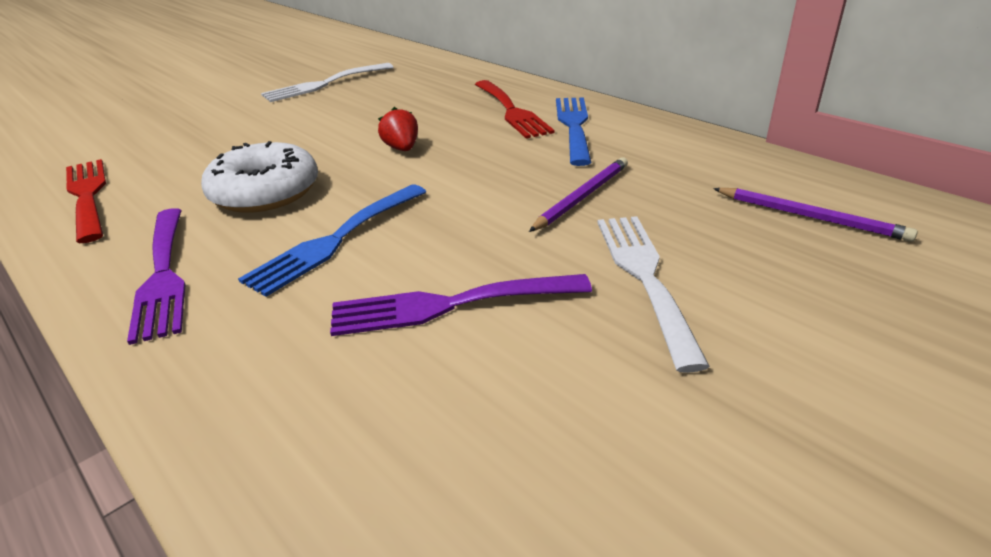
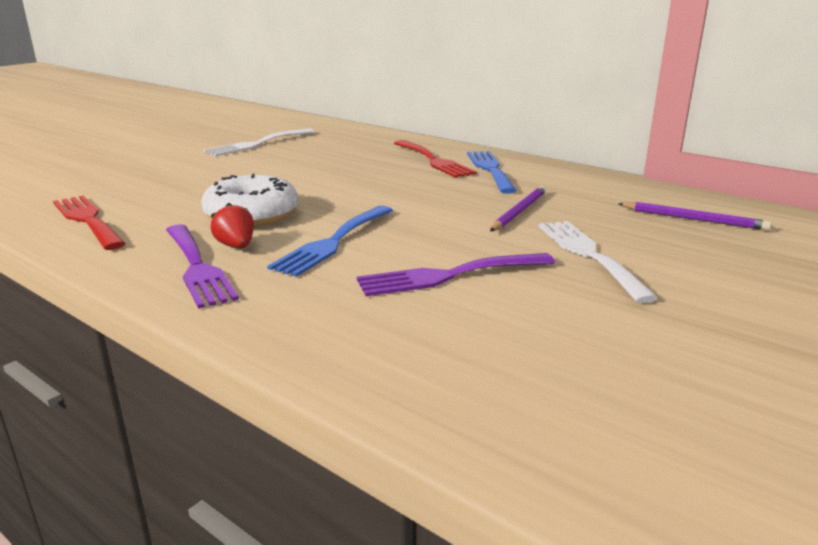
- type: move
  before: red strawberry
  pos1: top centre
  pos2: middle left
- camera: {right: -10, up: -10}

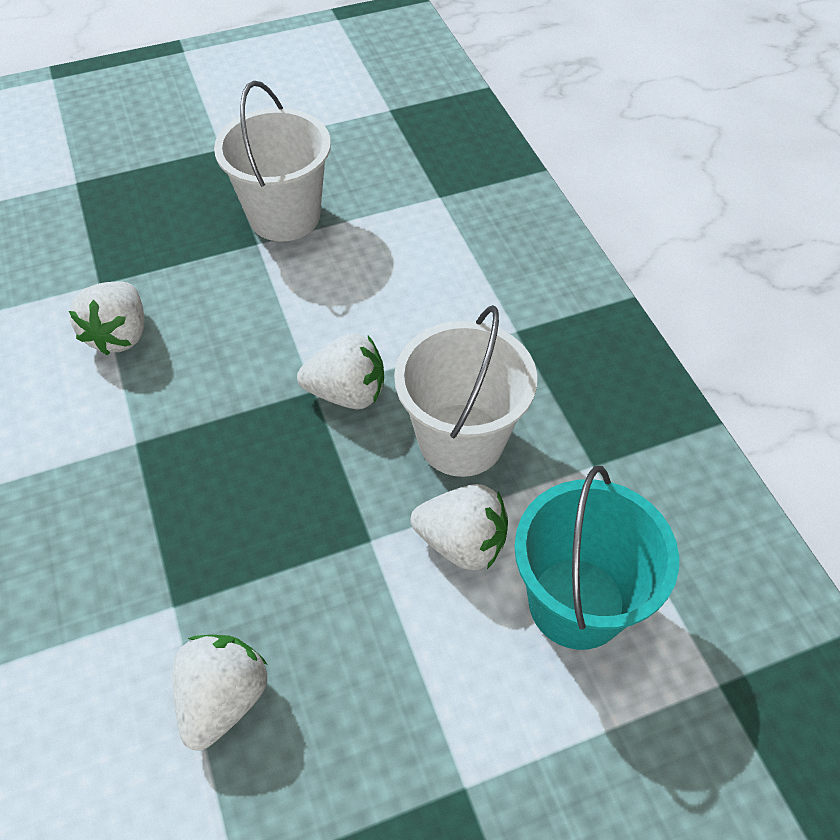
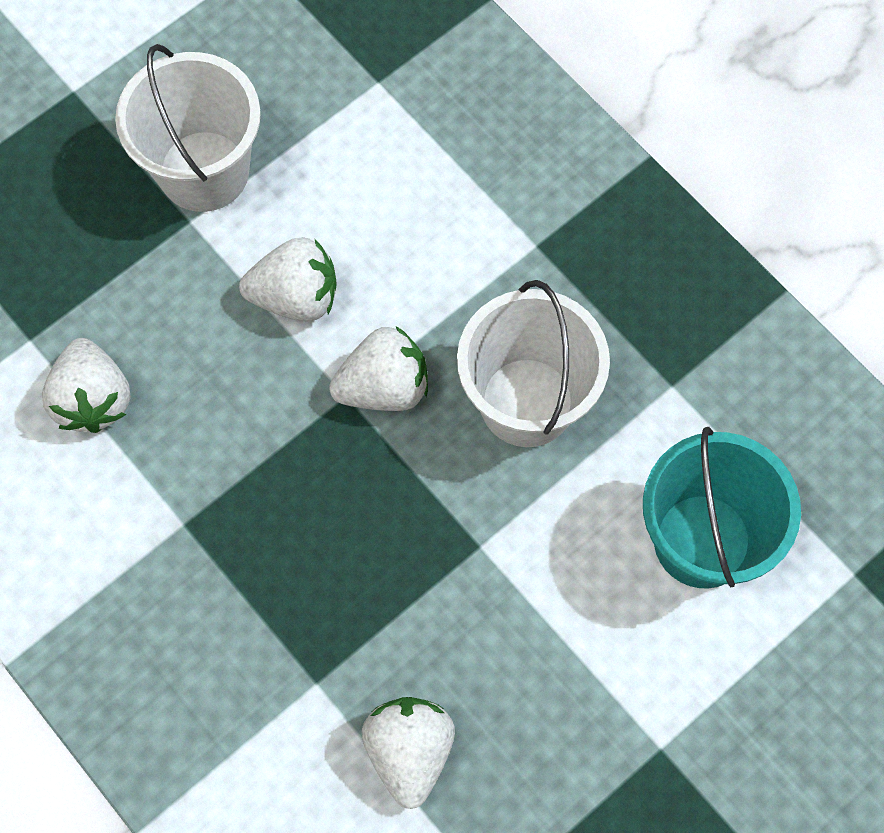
- type: move
  before: white strawberry (4th from left in the first image)
  after: white strawberry (2nd from left)
  pos1: centre
  pos2: middle left
- camera: {right: -20, up: 15}

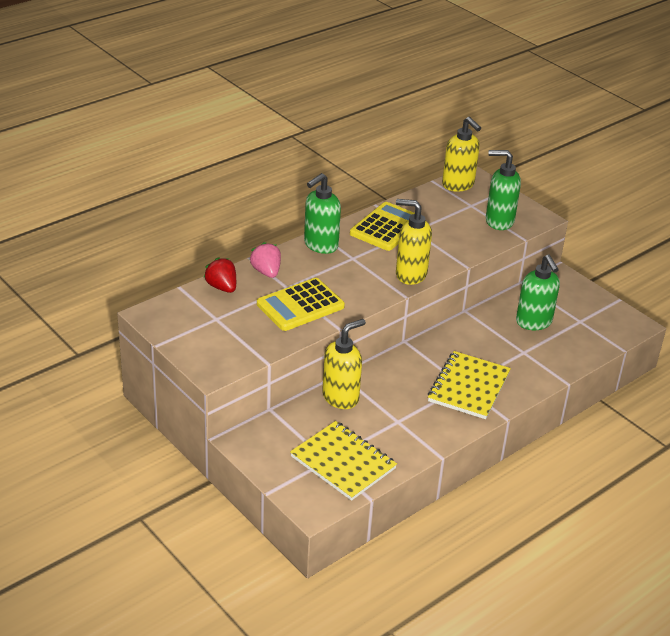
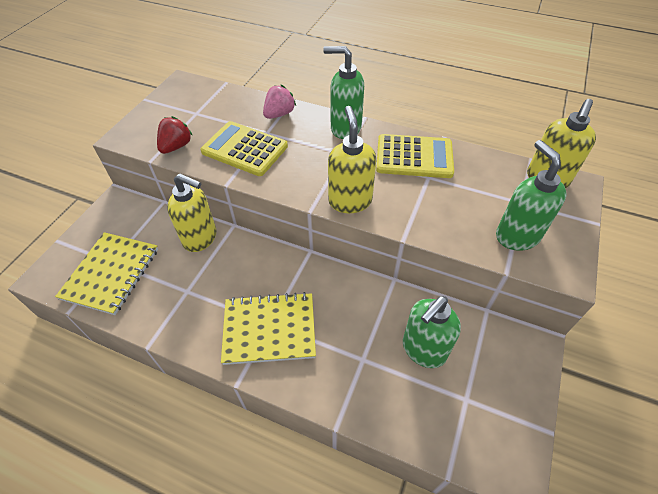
- type: move
  before: red strawberry
  pos1: middle left
  pos2: top left
- camera: {right: 65, up: 15}

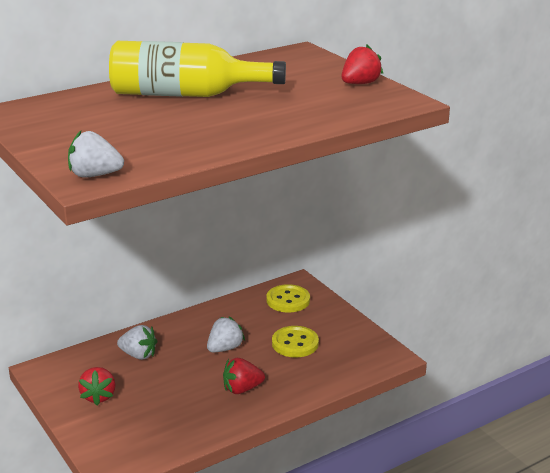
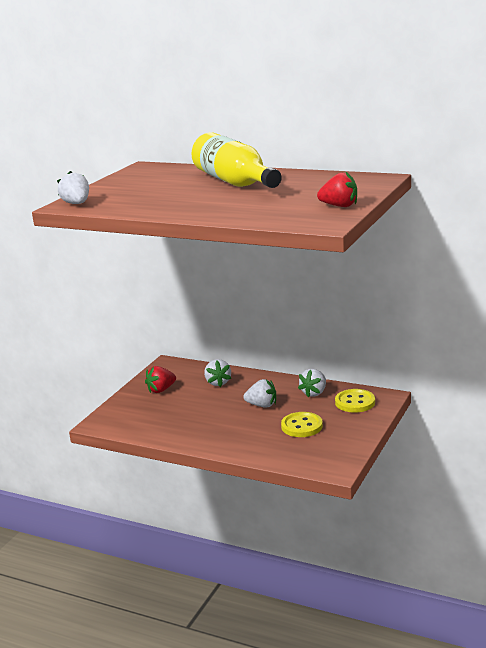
- type: delete
  before: red strawberry (2nd from left)
  pos1: bottom centre
- type: insert
  after: white strawberry (4th from left)
  pos2: centre
- camera: {right: 60, up: -5}

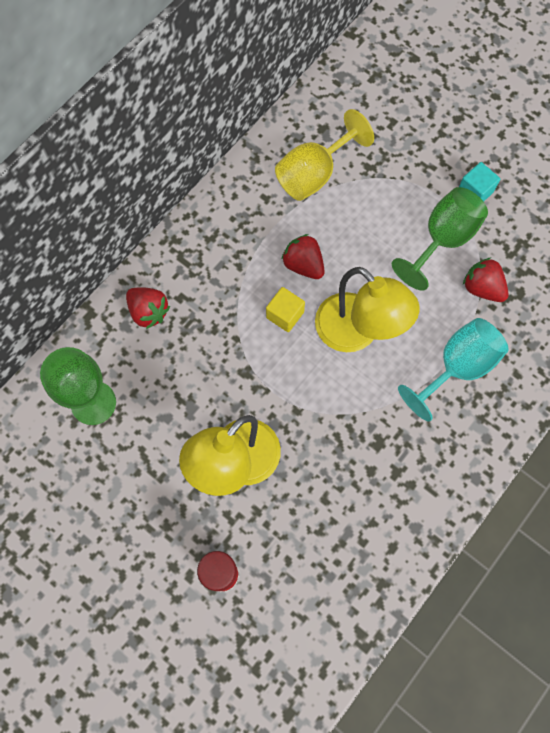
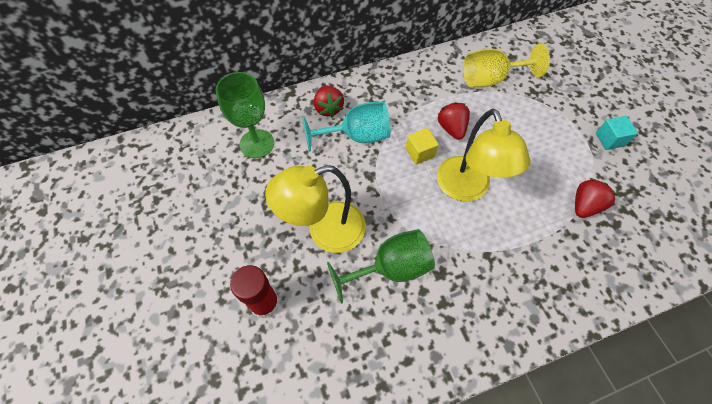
- type: move
  before: green goblet (2nd from left)
  pos1: top right
  pos2: centre
- type: rotate
  before: red strawberry (3rd from left)
  pos1: middle right
  pos2: middle right
  turn: 60
- type: move
  before: turquoise goblet
  pos1: middle right
  pos2: top centre
- camera: {right: 30, up: -10}

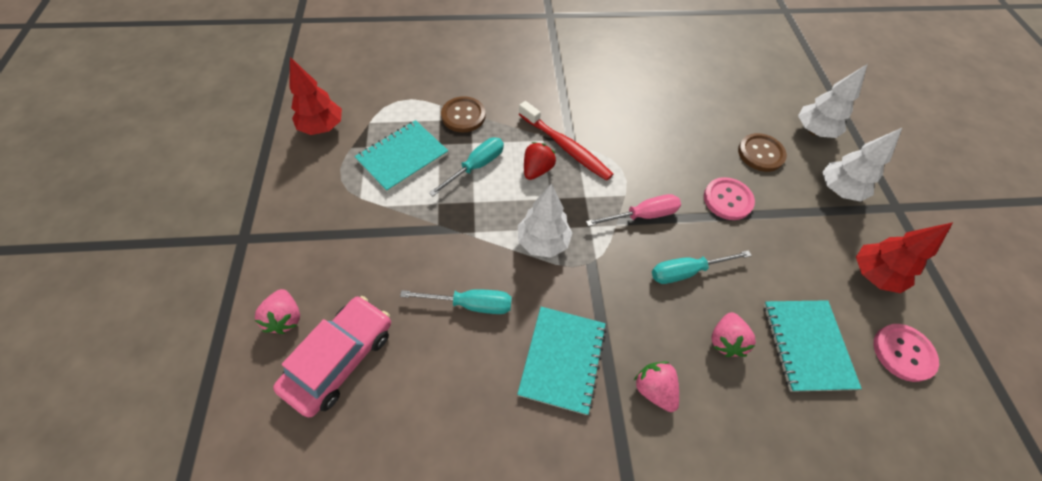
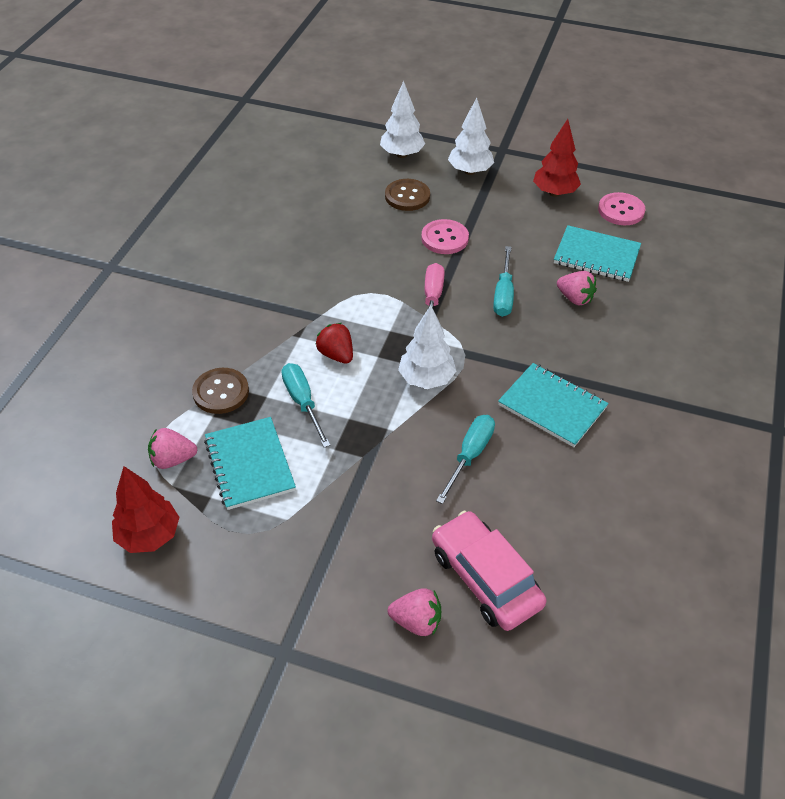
- type: delete
  before: red toothbrush
  pos1: top centre
- type: move
  before: pink strawberry (2nd from left in the first image)
  after: pink strawberry (1st from left)
  pos1: bottom centre
  pos2: middle left
- camera: {right: -65, up: -10}

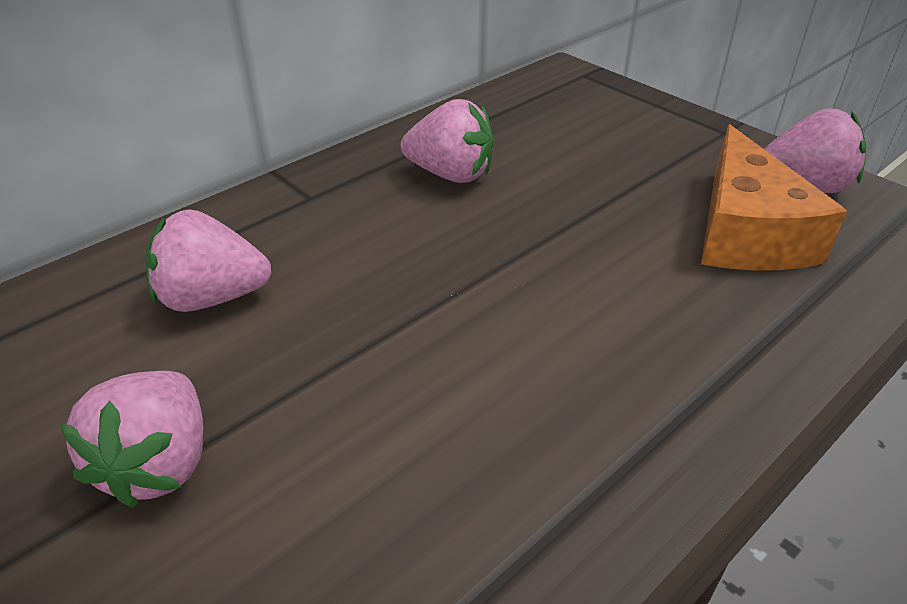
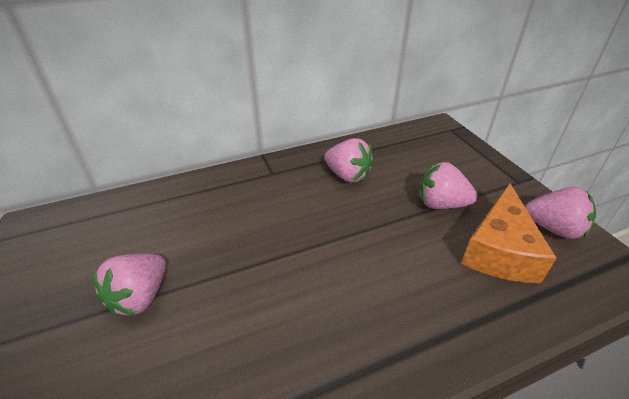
- type: move
  before: pink strawberry (2nd from left in the first image)
  after: pink strawberry (3rd from left)
  pos1: middle left
  pos2: middle right
- camera: {right: 20, up: 0}

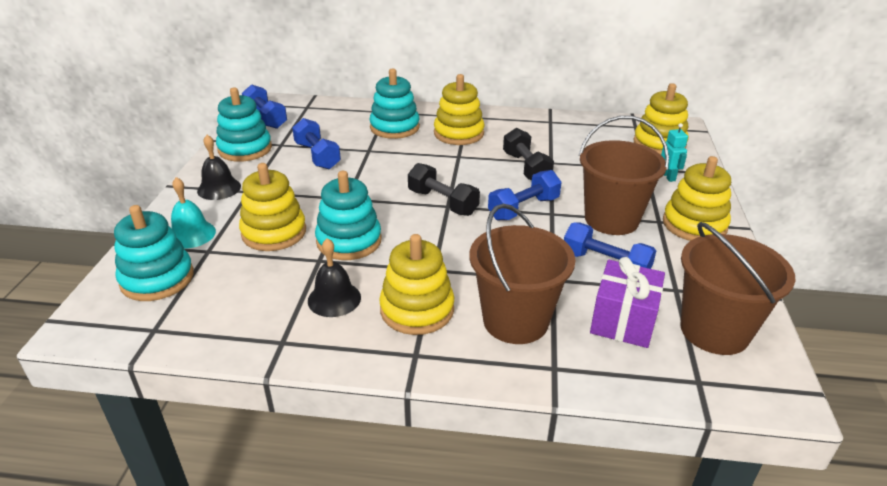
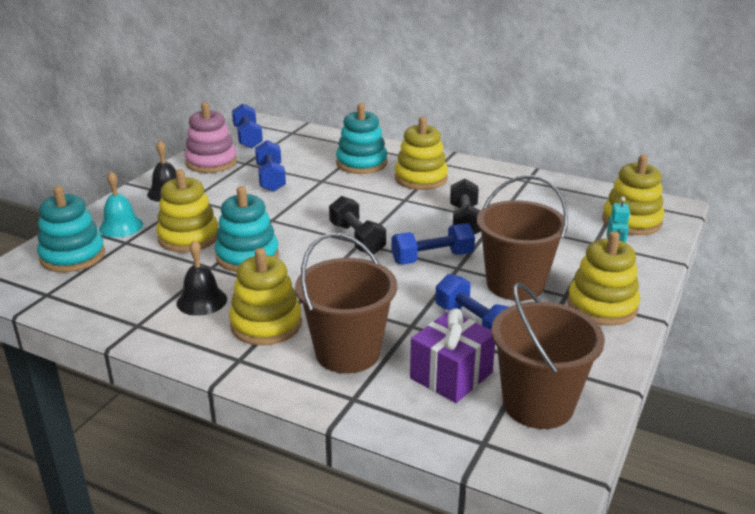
- type: recolor
  before: turquoise stacking toy (2nd from left)
  after: pink stacking toy
  pos1: top left
  pos2: top left
- camera: {right: 20, up: -5}

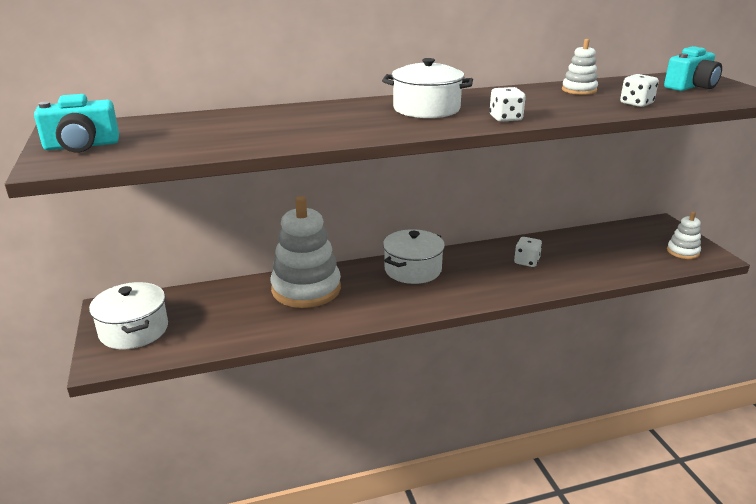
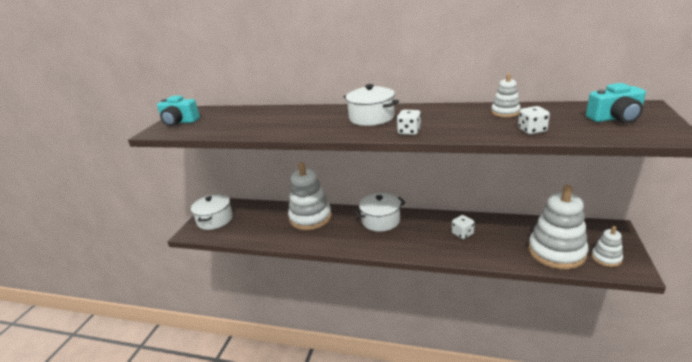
- type: insert
  after: white stacking toy (3rd from left)
  pos2: middle right
- camera: {right: 35, up: 0}

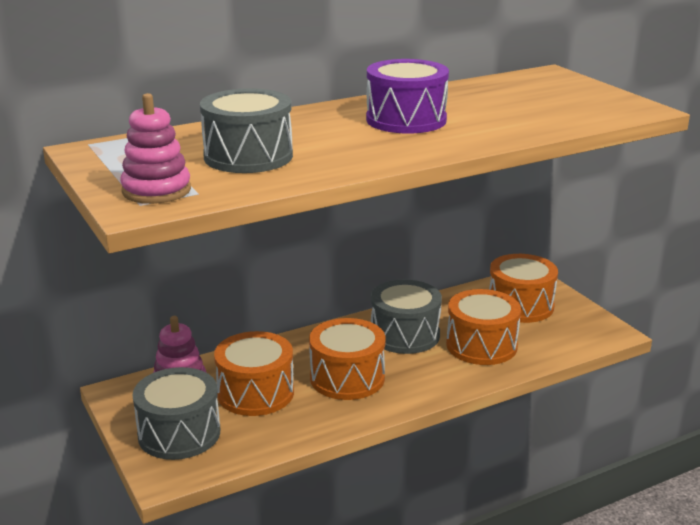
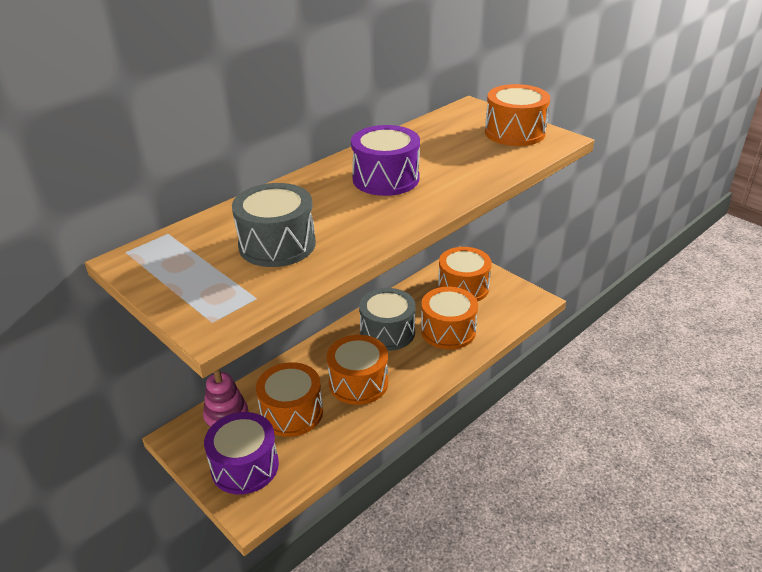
- type: delete
  before: pink stacking toy (1st from left)
  pos1: top left
- type: recolor
  before: grey drum (1st from left)
  after: purple drum (1st from left)
  pos1: bottom left
  pos2: bottom left
- type: insert
  after: orange drum (5th from left)
  pos2: top right
- camera: {right: -15, up: 10}

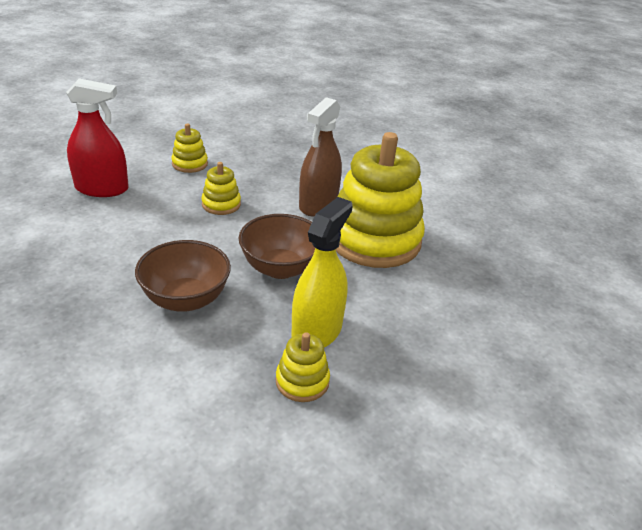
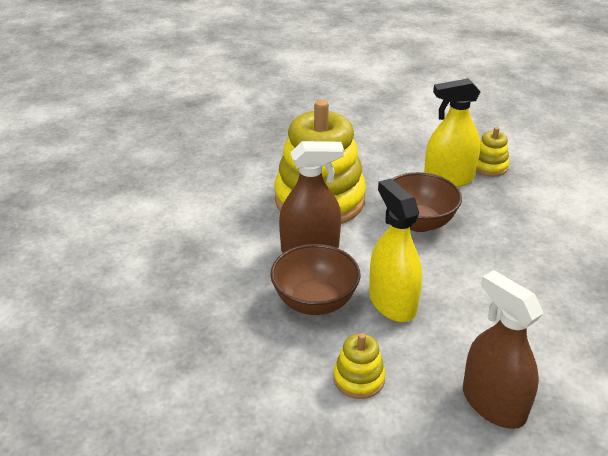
- type: recolor
  before: red spray bottle
  after: brown spray bottle (2nd from left)
  pos1: top left
  pos2: bottom right
- type: replace
  before: yellow stacking toy (2nd from left)
  after: yellow spray bottle (1st from left)
  pos1: centre
  pos2: centre
- type: move
  before: brown bowl (1st from left)
  pos1: middle left
  pos2: centre
- camera: {right: -125, up: 0}

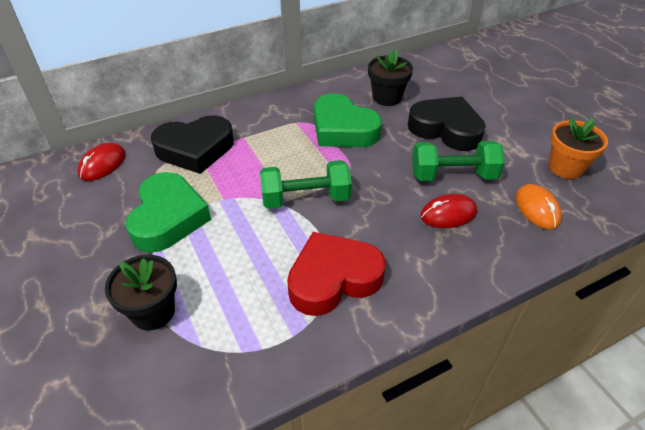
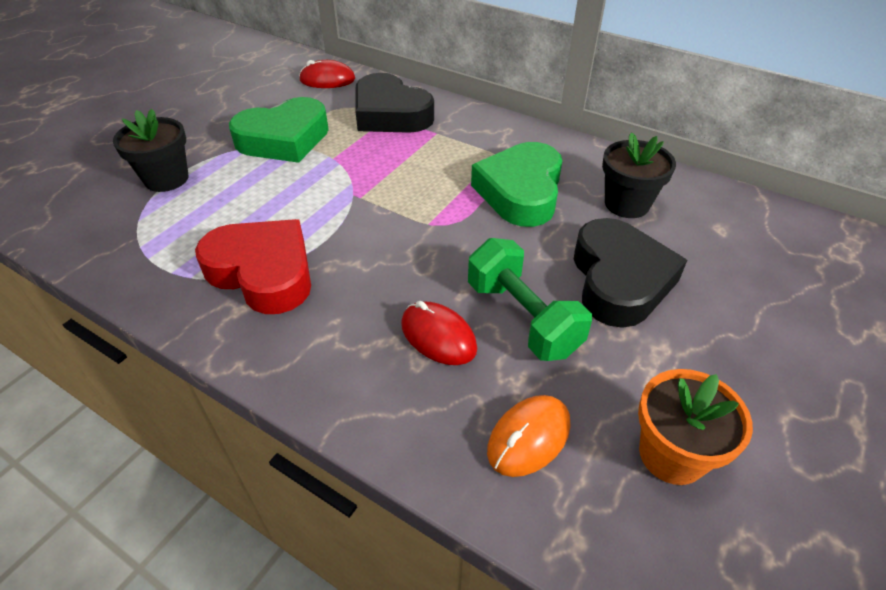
- type: delete
  before: green dumbbell (1st from left)
  pos1: centre
- camera: {right: 60, up: 0}

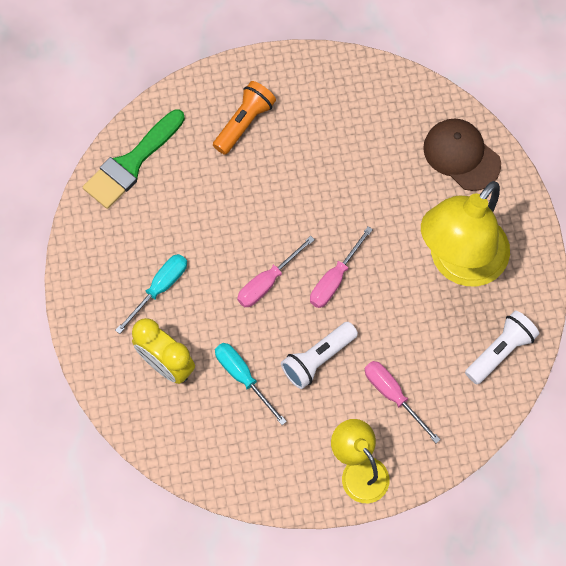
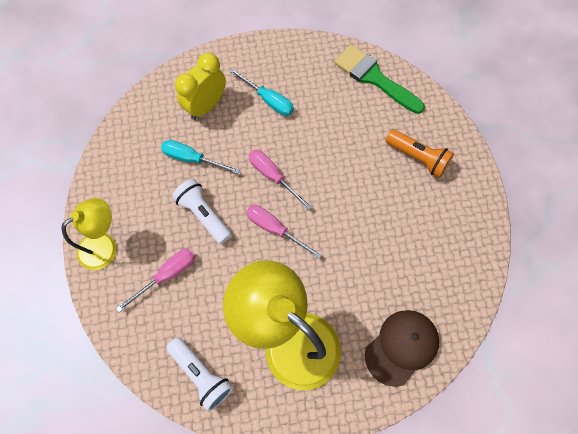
- type: rotate
  before: turquoise screwdriver (2nd from left in the first image)
  pos1: bottom centre
  pos2: centre
  turn: -120
- camera: {right: 90, up: 0}

